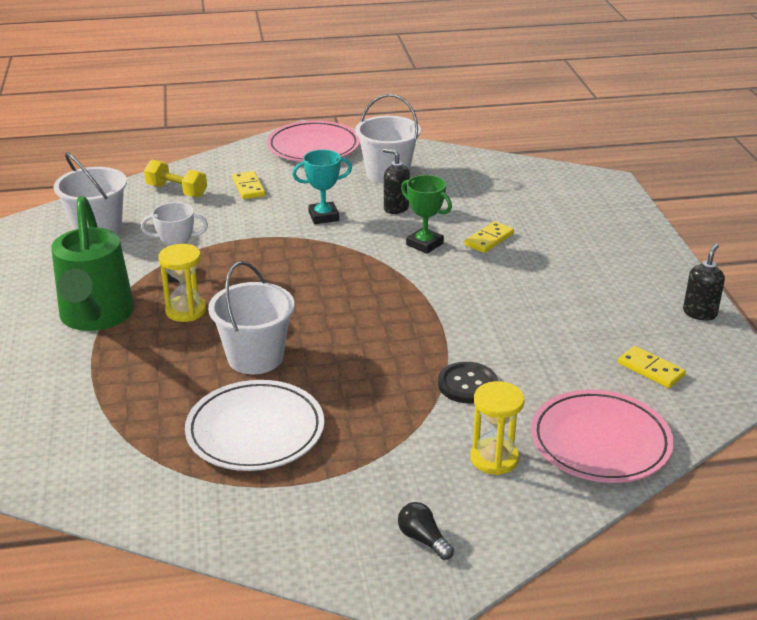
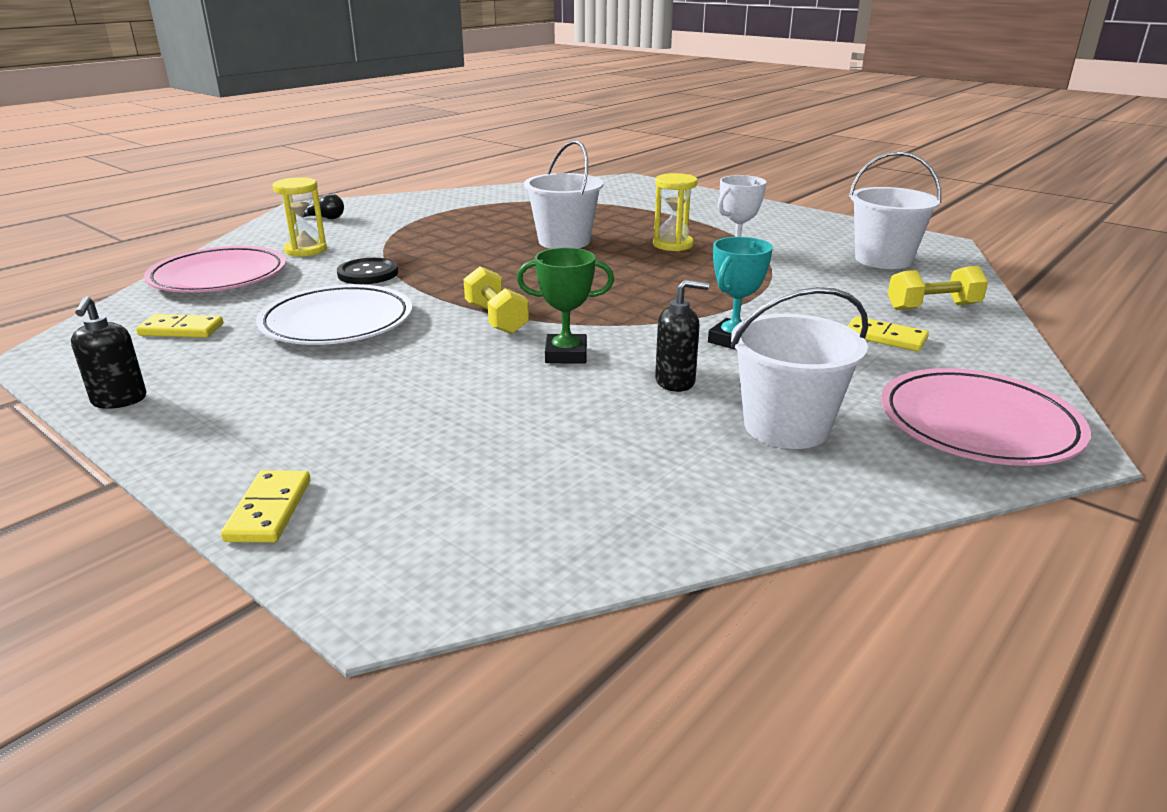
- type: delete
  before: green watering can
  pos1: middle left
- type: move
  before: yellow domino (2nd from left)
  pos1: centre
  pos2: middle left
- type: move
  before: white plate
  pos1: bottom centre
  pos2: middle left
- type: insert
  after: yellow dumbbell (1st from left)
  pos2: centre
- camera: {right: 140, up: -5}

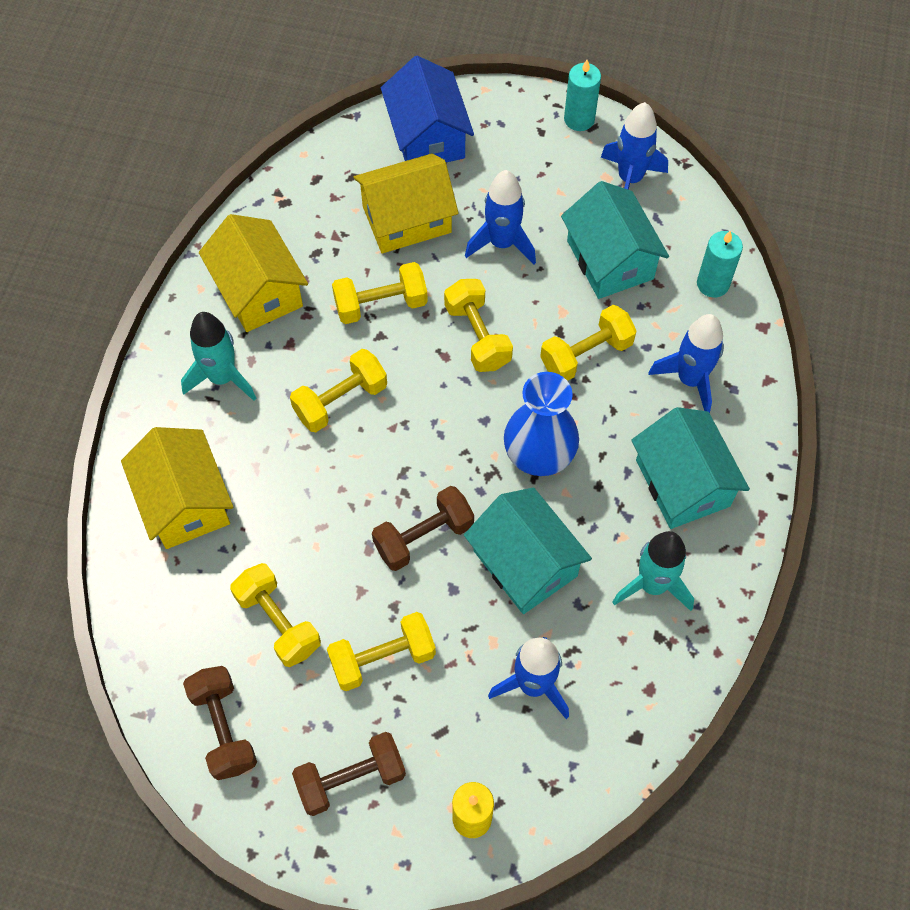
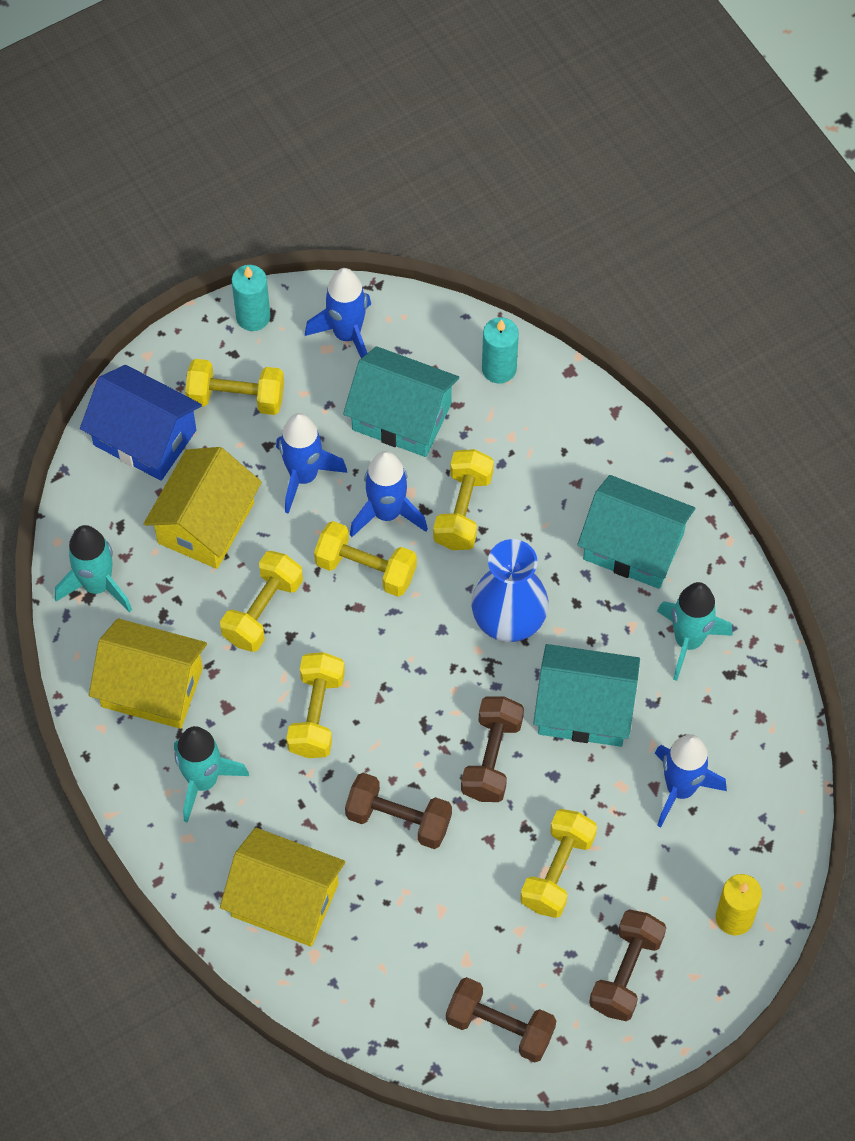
- type: move
  before: blue rocket (4th from left in the first image)
  after: blue rocket (3rd from left)
  pos1: middle right
  pos2: centre
- type: move
  before: yellow dumbbell (1st from left)
  pos1: bottom left
  pos2: middle left
- type: insert
  after: turquoise rocket (1st from left)
  pos2: middle left
- type: insert
  after: brown dumbbell (1st from left)
  pos2: bottom centre
- camera: {right: -45, up: 0}

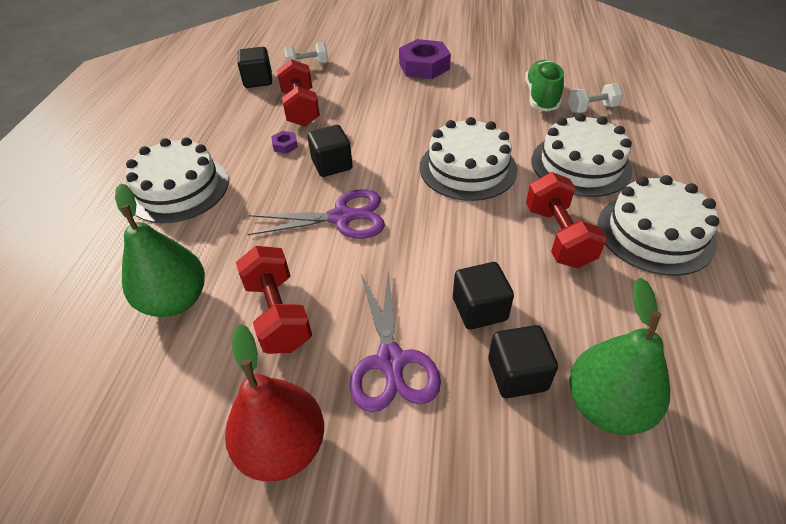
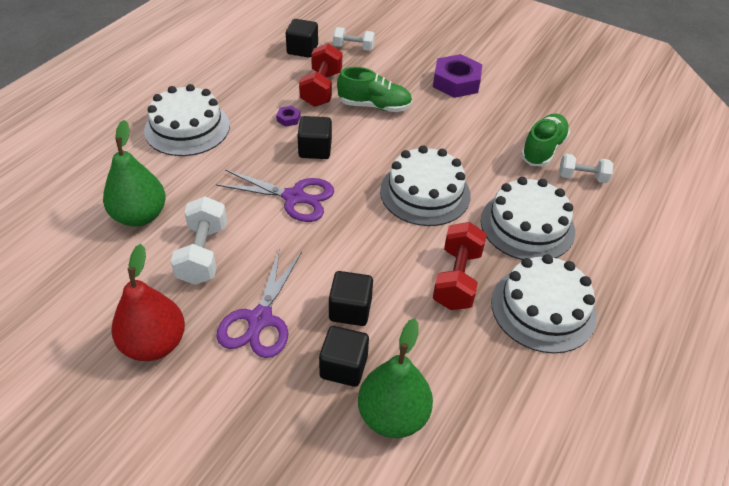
- type: recolor
  before: red dumbbell (1st from left)
  after: white dumbbell (1st from left)
  pos1: centre
  pos2: middle left
- type: insert
  after: green shoe (1st from left)
  pos2: top centre
- camera: {right: 20, up: 0}

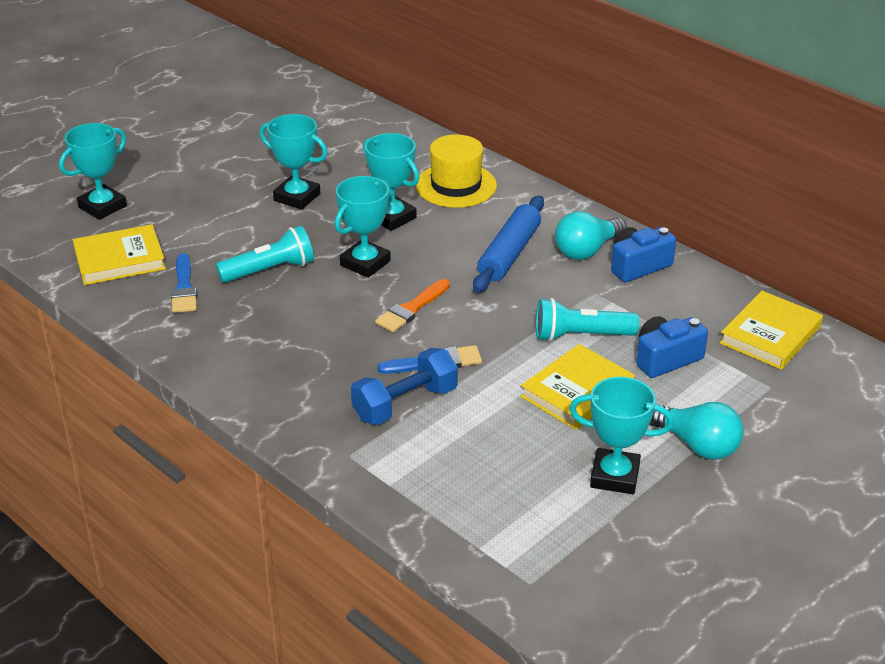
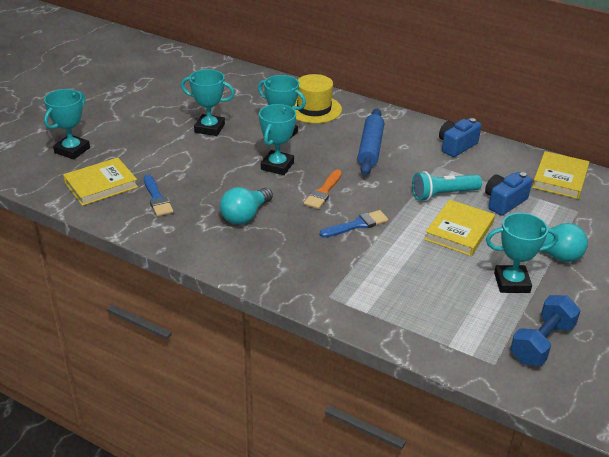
- type: move
  before: turquoise light bulb (1st from left)
  pos1: middle right
  pos2: centre
- type: delete
  before: turquoise flashlight (1st from left)
  pos1: middle left
- type: move
  before: blue dumbbell
  pos1: centre
  pos2: bottom right
- camera: {right: -15, up: 0}

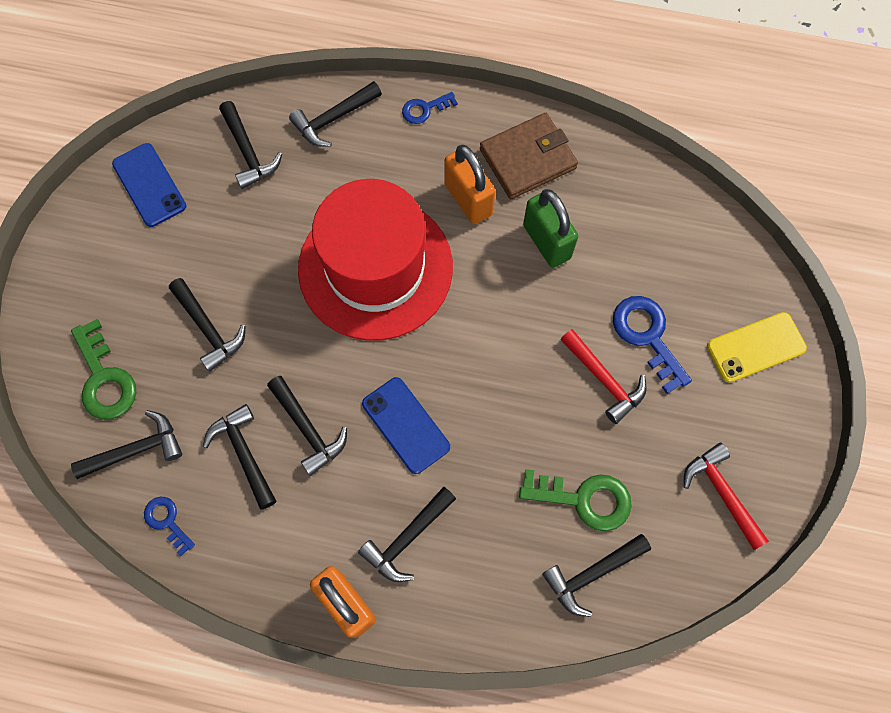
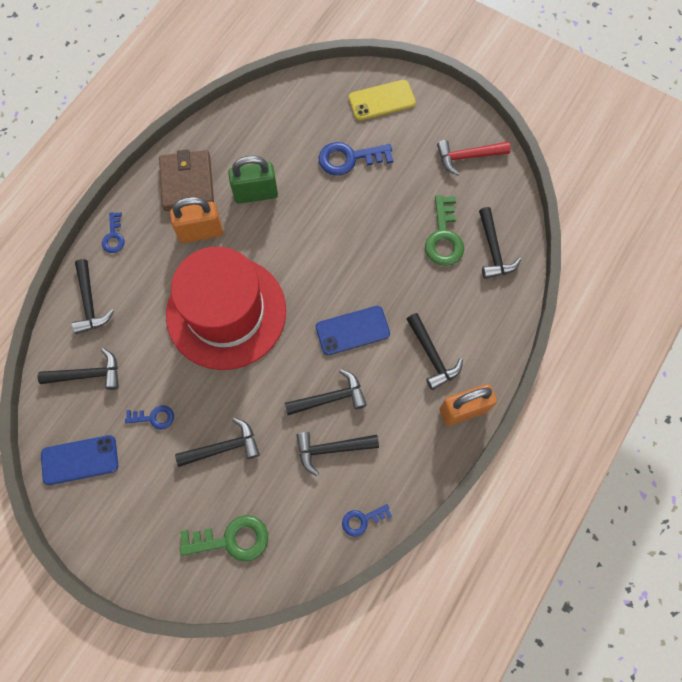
- type: rotate
  before: yellow phone
  pos1: middle right
  pos2: top centre
  turn: 75
- type: delete
  before: red hammer (1st from left)
  pos1: middle right
- type: delete
  before: black hammer (1st from left)
  pos1: middle left
- type: rotate
  before: green key (2nd from left)
  pos1: bottom centre
  pos2: centre
  turn: 150
- type: insert
  after: blue key (2nd from left)
  pos2: middle left
- camera: {right: -70, up: 0}

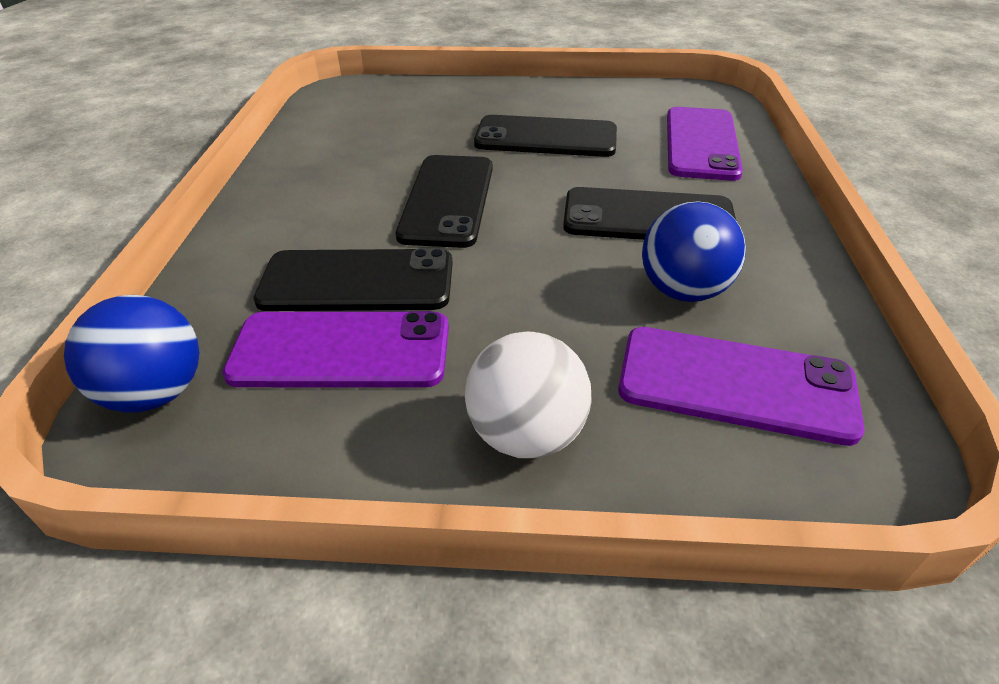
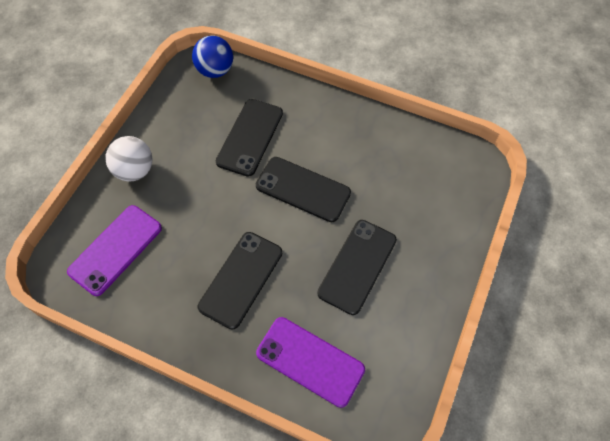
- type: delete
  before: blue ball (2nd from left)
  pos1: middle right
- type: delete
  before: purple phone (1st from left)
  pos1: centre
- camera: {right: 110, up: 20}

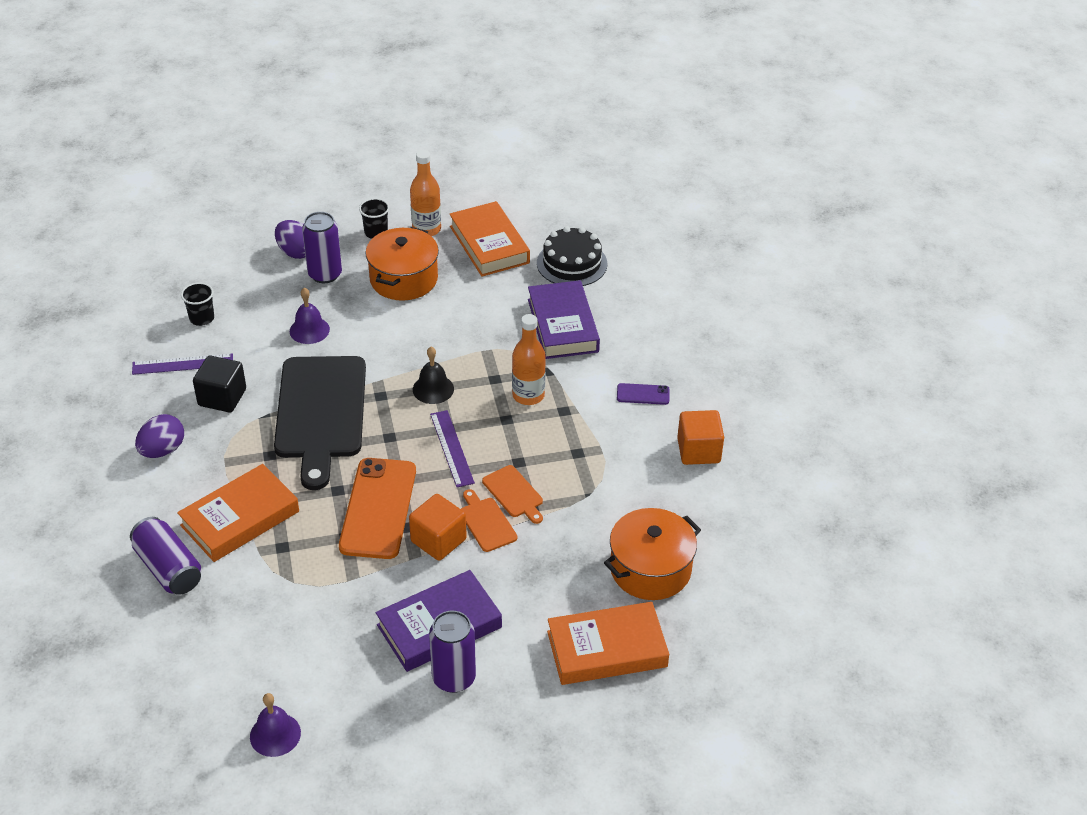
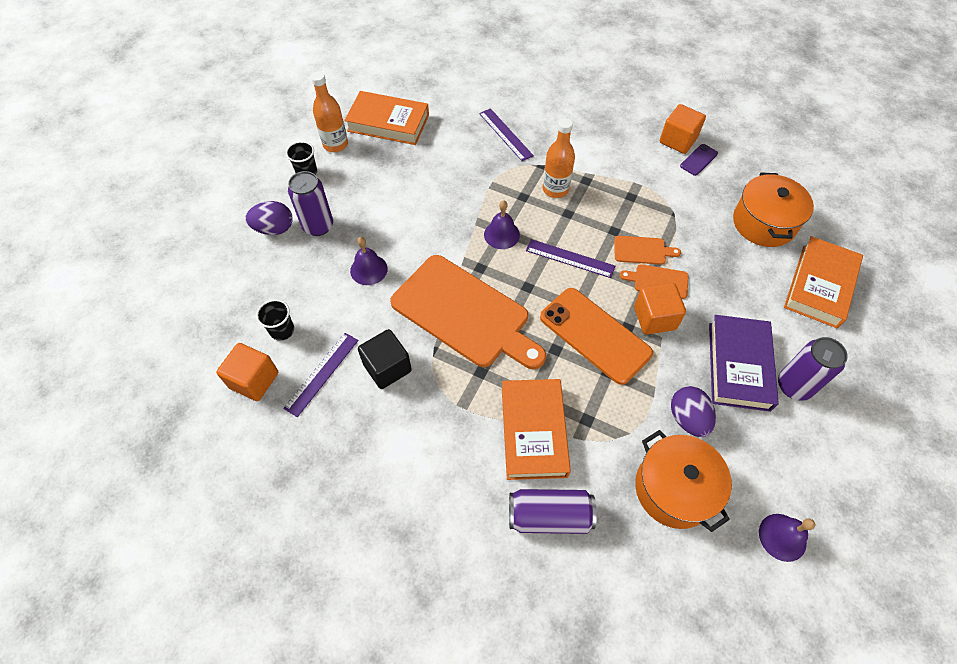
- type: delete
  before: black cake
  pos1: top centre
- type: move
  before: orange pot (1st from left)
  pos1: top centre
  pos2: bottom right
- type: replace
  before: purple book (2nd from left)
  after: purple ruler (2nd from left)
  pos1: centre
  pos2: top centre
- type: recolor
  before: black bell
  after: purple bell (2nd from left)
  pos1: centre
  pos2: centre
- type: recolor
  before: black cutting board
  after: orange cutting board (1st from left)
  pos1: middle left
  pos2: centre
- type: move
  before: purple phone
  pos1: centre
  pos2: top right
- type: move
  before: purple egg (1st from left in the first image)
  after: purple egg (2nd from left)
  pos1: middle left
  pos2: middle right
- type: insert
  after: orange cube (1st from left)
  pos2: middle left
- camera: {right: -50, up: 15}

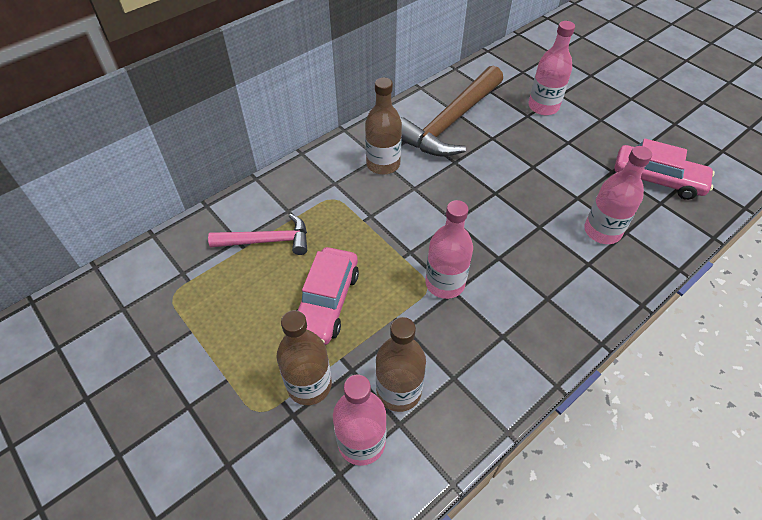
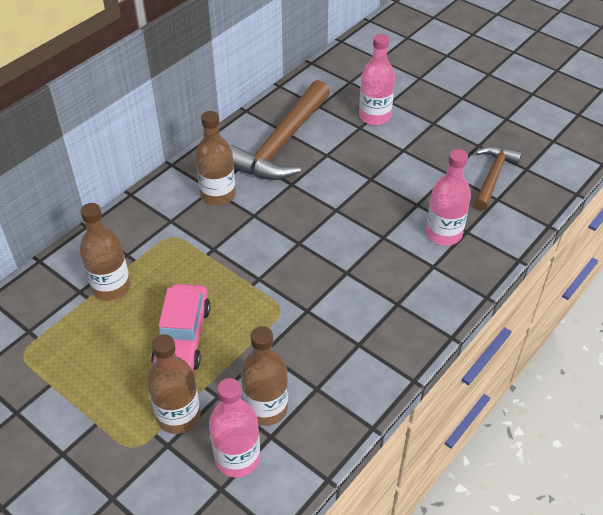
- type: replace
  before: pink car (2nd from left)
  after: brown hammer (2nd from left)
  pos1: top right
  pos2: middle right
- type: delete
  before: pink bottle (2nd from left)
  pos1: centre
- type: replace
  before: pink hammer
  after: brown bottle (1st from left)
  pos1: centre
  pos2: middle left
- camera: {right: -10, up: -5}

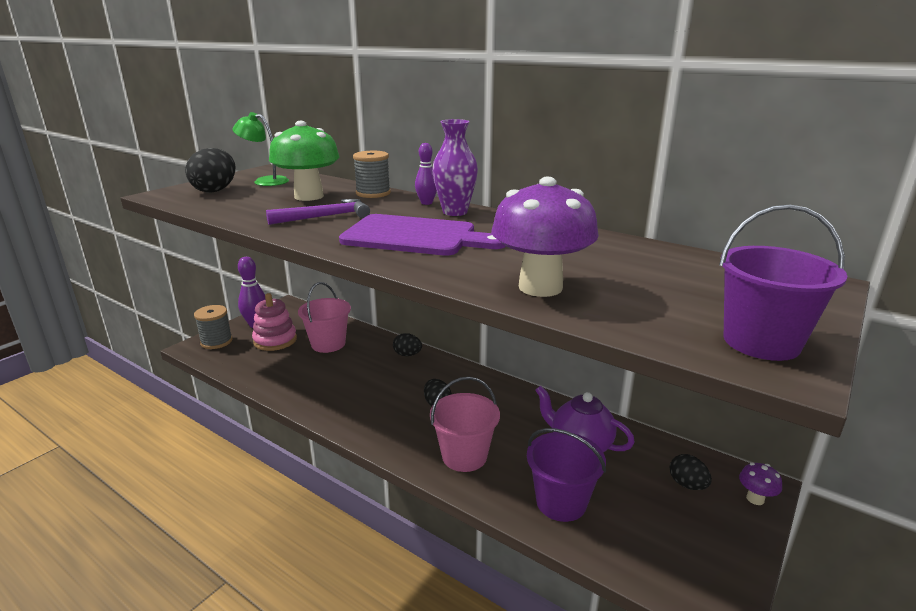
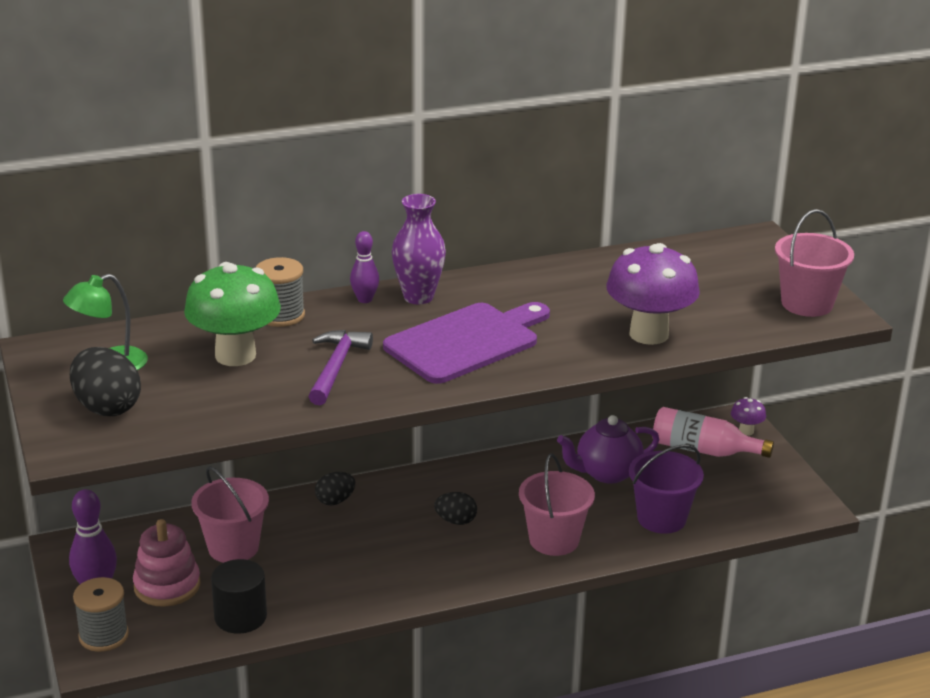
- type: recolor
  before: purple bucket (2nd from left)
  after: pink bucket (3rd from left)
  pos1: middle right
  pos2: middle right
- type: replace
  before: black egg (4th from left)
  after: pink bottle
  pos1: bottom right
  pos2: middle right
- type: insert
  after: black cylinder
  pos2: bottom left
- camera: {right: -55, up: 5}

